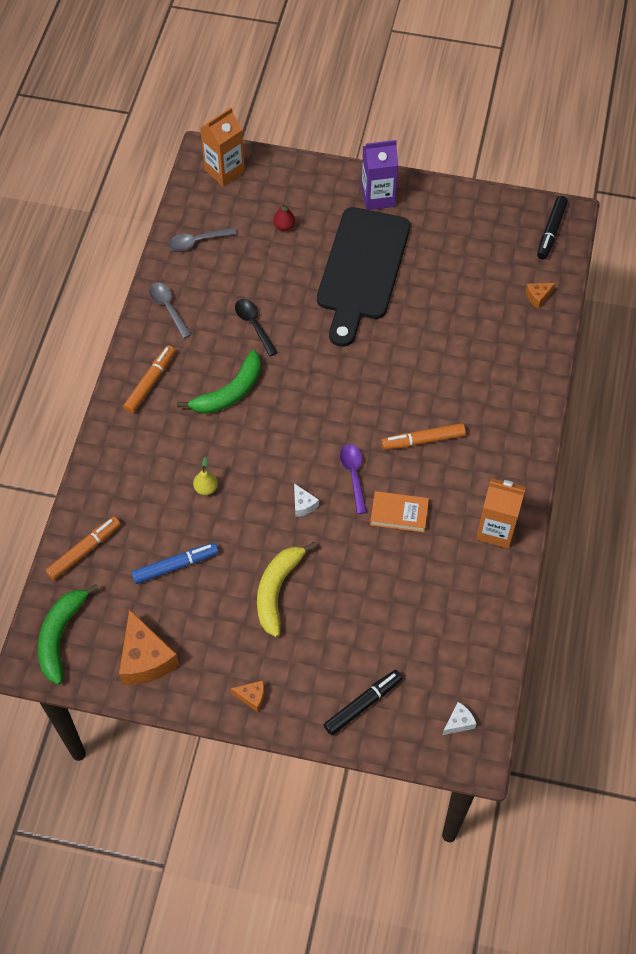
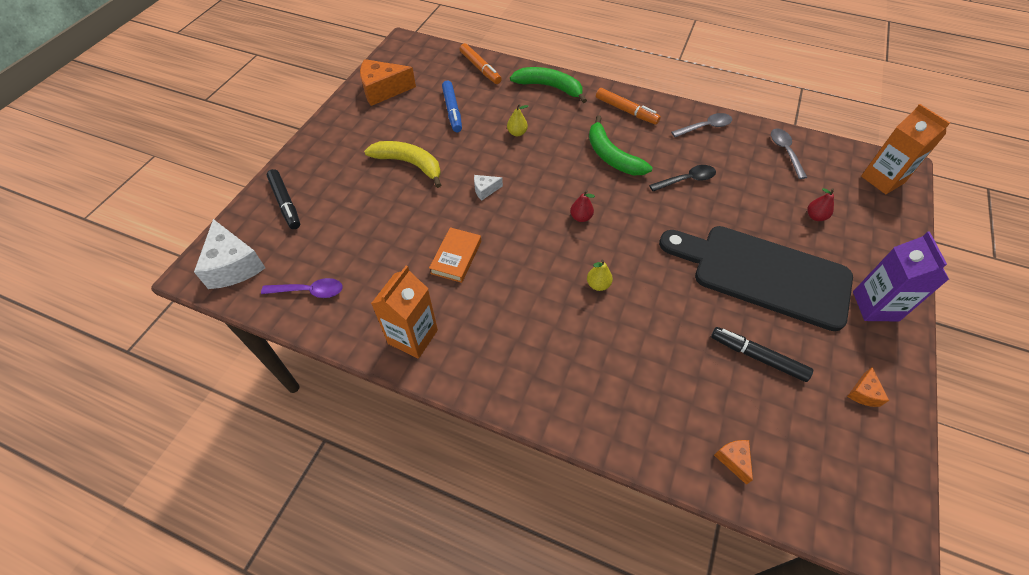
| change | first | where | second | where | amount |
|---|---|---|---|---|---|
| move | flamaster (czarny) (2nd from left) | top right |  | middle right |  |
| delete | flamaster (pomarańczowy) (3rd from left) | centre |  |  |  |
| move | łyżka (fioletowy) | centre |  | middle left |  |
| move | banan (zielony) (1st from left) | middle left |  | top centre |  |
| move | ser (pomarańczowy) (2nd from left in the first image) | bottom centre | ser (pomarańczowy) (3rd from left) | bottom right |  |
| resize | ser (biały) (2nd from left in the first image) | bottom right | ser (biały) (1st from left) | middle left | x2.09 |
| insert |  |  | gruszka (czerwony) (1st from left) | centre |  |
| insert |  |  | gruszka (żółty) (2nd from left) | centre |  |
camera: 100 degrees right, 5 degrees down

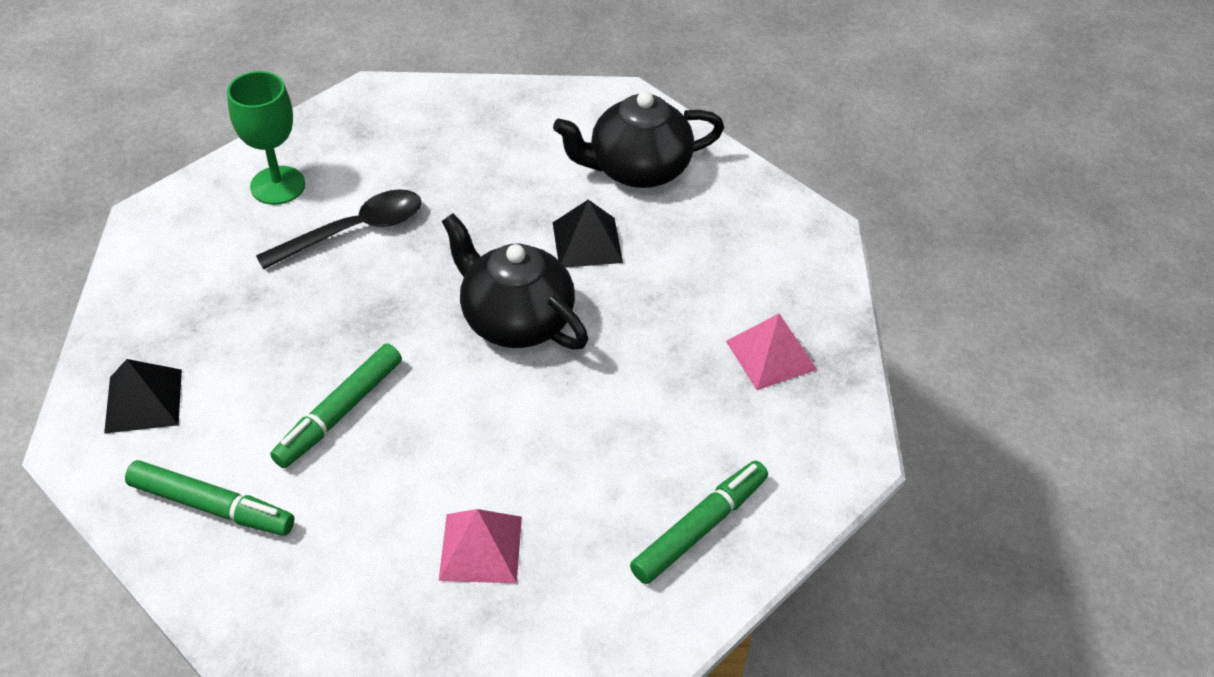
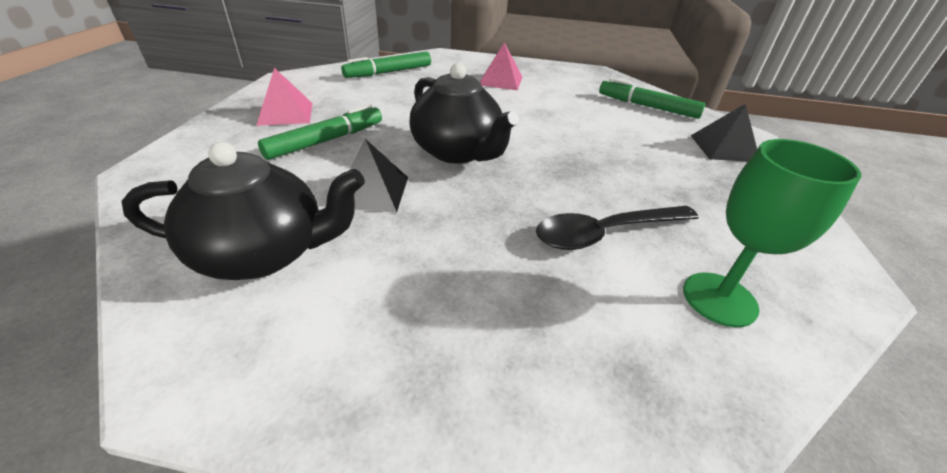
| change | first | where | second | where | amount |
|---|---|---|---|---|---|
| move | flamaster (zielony) (2nd from left in the first image) | middle left | flamaster (zielony) (1st from left) | top centre |  |
camera: 170 degrees left, 10 degrees down

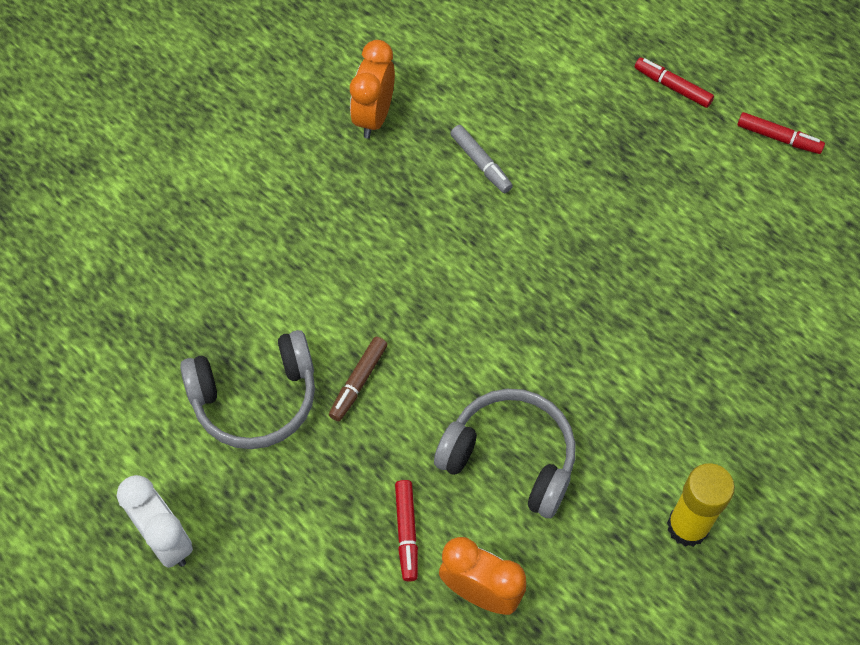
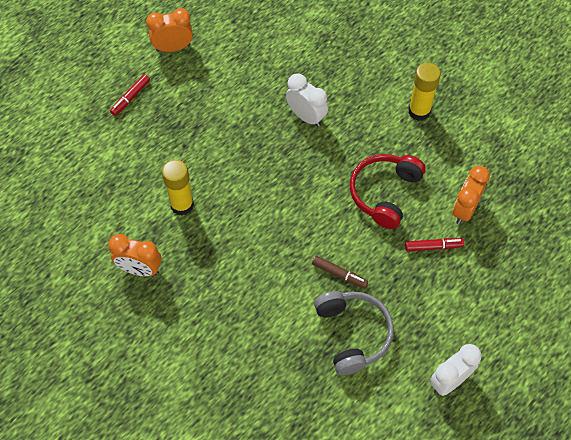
| change | first | where | second | where | amount |
|---|---|---|---|---|---|
| replace | flamaster (czerwony) (3rd from left) | top right | budzik (pomarańczowy) (2nd from left) | top left |  |
| replace | flamaster (szary) | top centre | klej w sztyfcie (żółty) (1st from left) | middle left |  |
| recolor | słuchawki (szary) (2nd from left) | bottom centre | słuchawki (czerwony) | middle right |  |
| insert |  |  | budzik (biały) (1st from left) | top centre |  |
camera: 90 degrees left, 0 degrees up

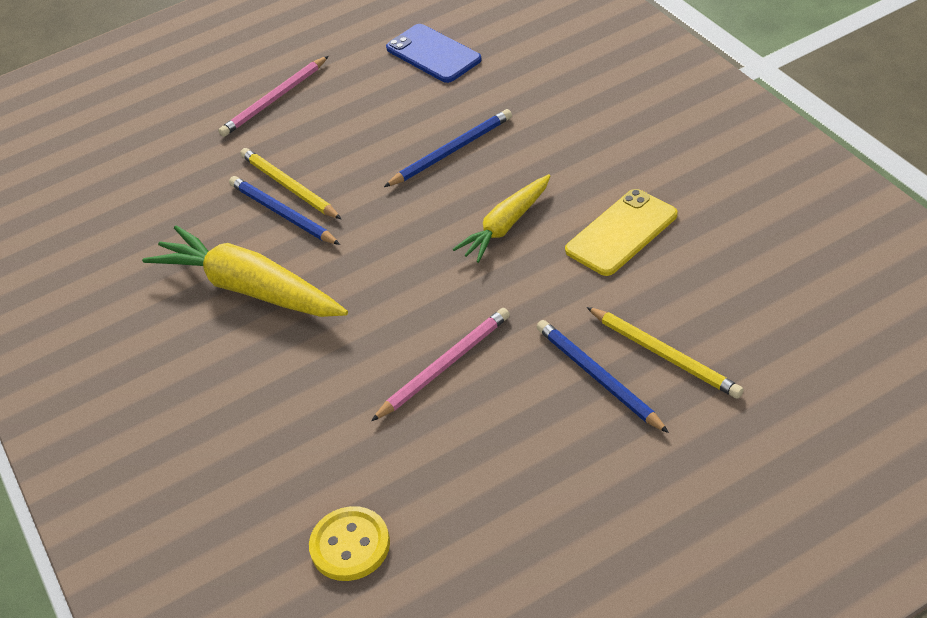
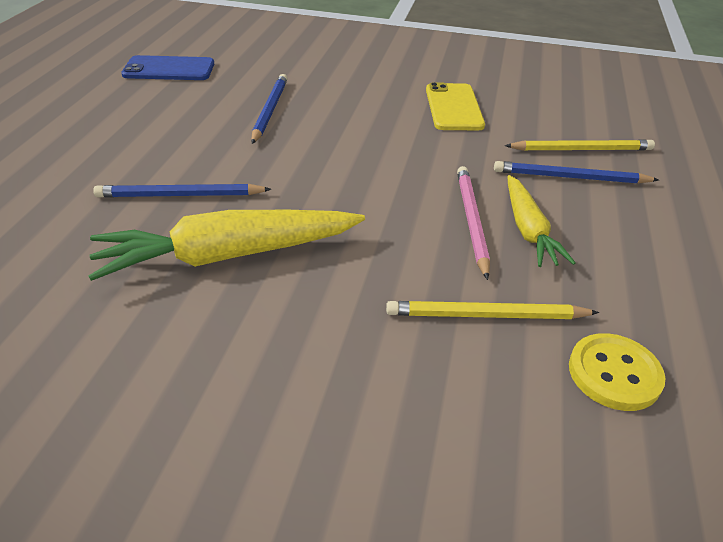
| change | first | where | second | where | amount |
|---|---|---|---|---|---|
| delete | ołówek (różowy) (1st from left) | top left |  |  |  |
| move | ołówek (żółty) (1st from left) | top left |  | middle right |  |
| move | marchewka (żółty) (2nd from left) | centre |  | middle right |  |
camera: 55 degrees left, 5 degrees down

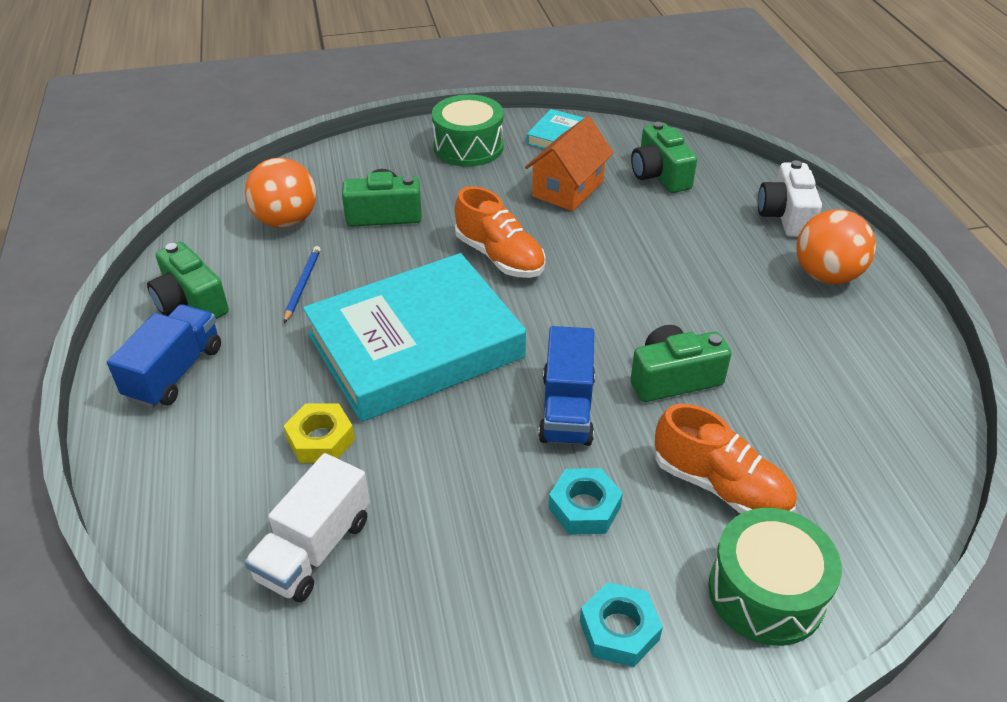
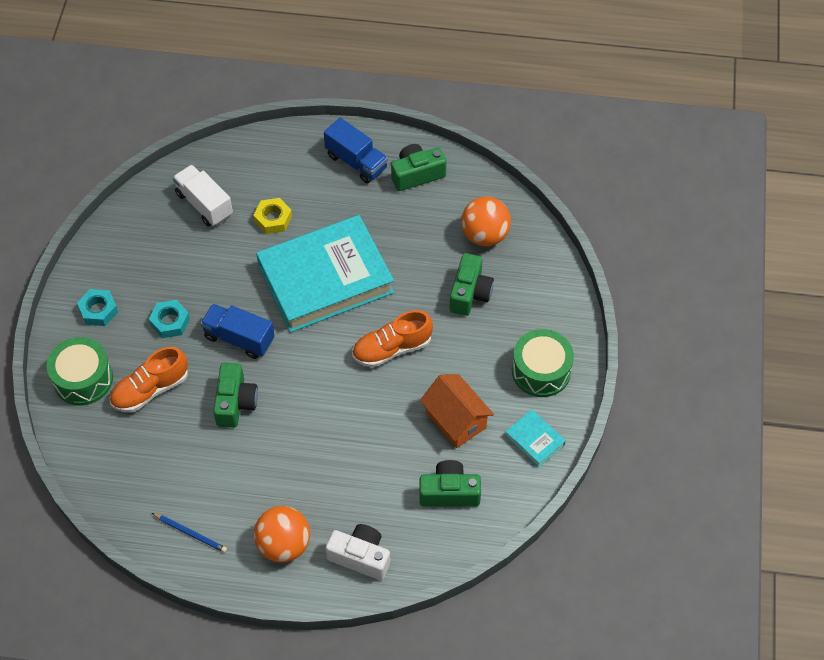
| change | first | where | second | where | amount |
|---|---|---|---|---|---|
| move | ołówek (niebieski) | middle left |  | bottom left |  |
| rotate | książka (turkusowy) (1st from left) | centre |  | centre | 75 degrees clockwise |
camera: 110 degrees right, 15 degrees up

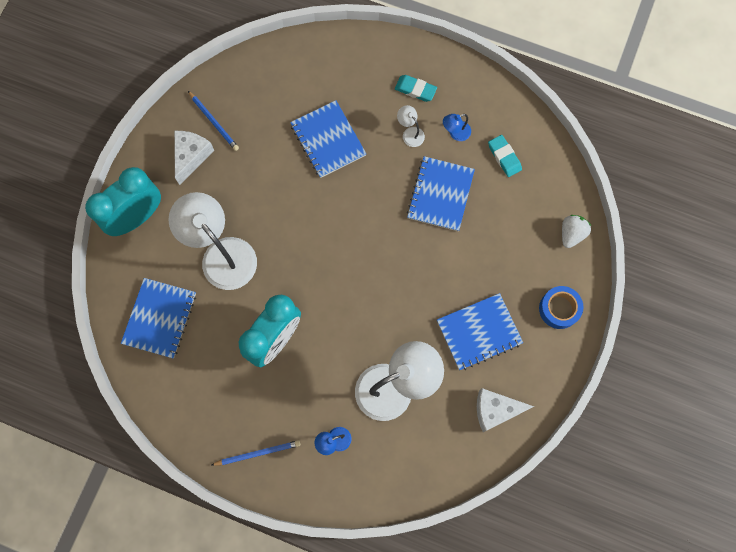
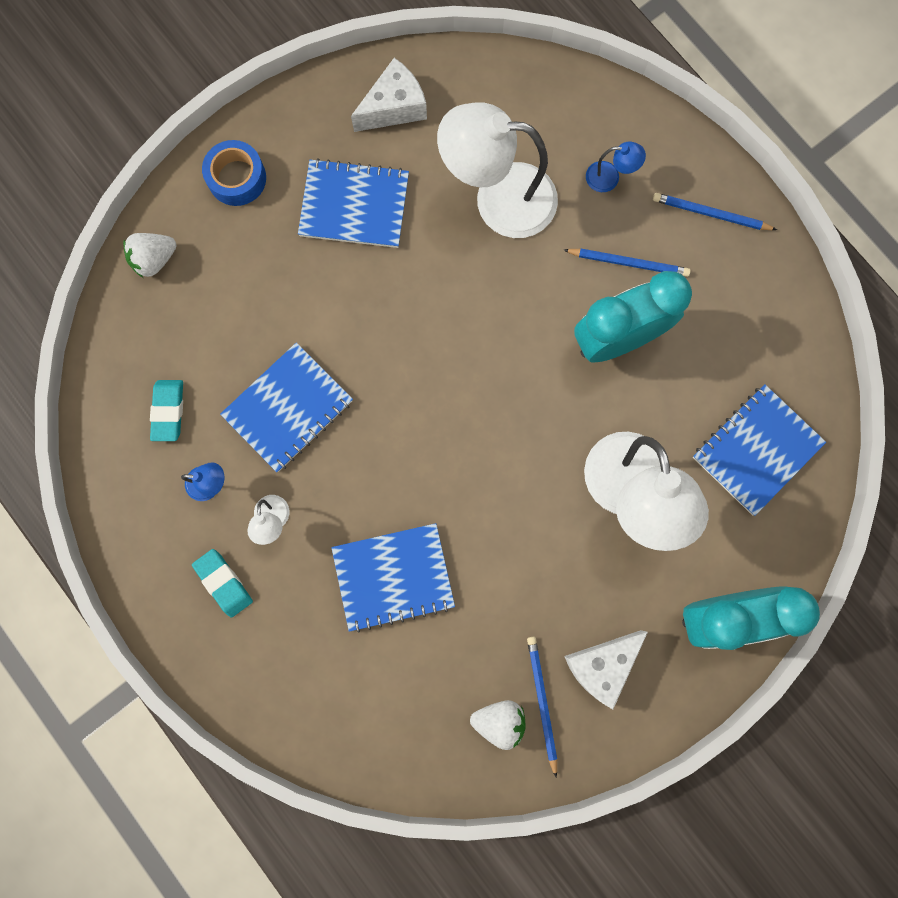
| change | first | where | second | where | amount |
|---|---|---|---|---|---|
| rotate | zeszyt (niebieski) (2nd from left in the first image) | top centre | zeszyt (niebieski) (3rd from left) | centre | 75 degrees clockwise |
| rotate | ser (biały) (2nd from left in the first image) | bottom right | ser (biały) (1st from left) | top centre | 60 degrees counterclockwise |
| insert |  |  | ołówek (niebieski) (2nd from left) | top right |  |
| insert |  |  | truskawka (biały) (2nd from left) | bottom centre |  |
camera: 150 degrees left, 5 degrees up

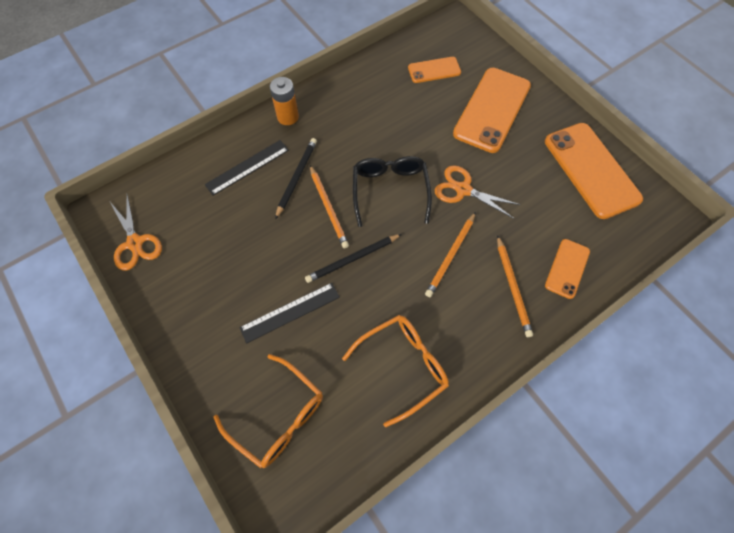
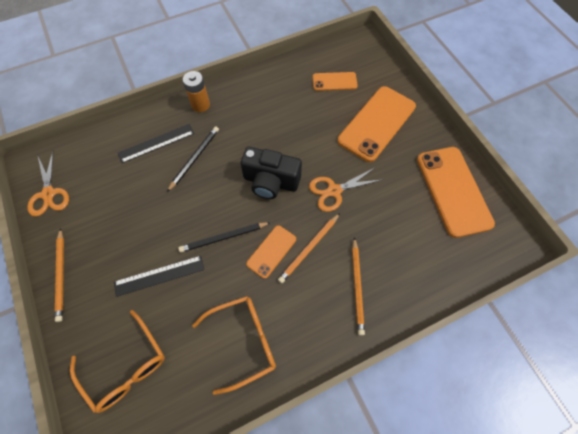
| change | first | where | second | where | amount |
|---|---|---|---|---|---|
| replace | okulary (czarny) | centre | aparat fotograficzny (czarny) | centre |  |
| move | ołówek (pomarańczowy) (1st from left) | centre |  | middle left |  |
| rotate | nożyczki (pomarańczowy) (2nd from left) | centre |  | centre | 60 degrees counterclockwise |
| move | telefon (pomarańczowy) (3rd from left in the first image) | middle right | telefon (pomarańczowy) (1st from left) | centre |  |
camera: 10 degrees right, 0 degrees up

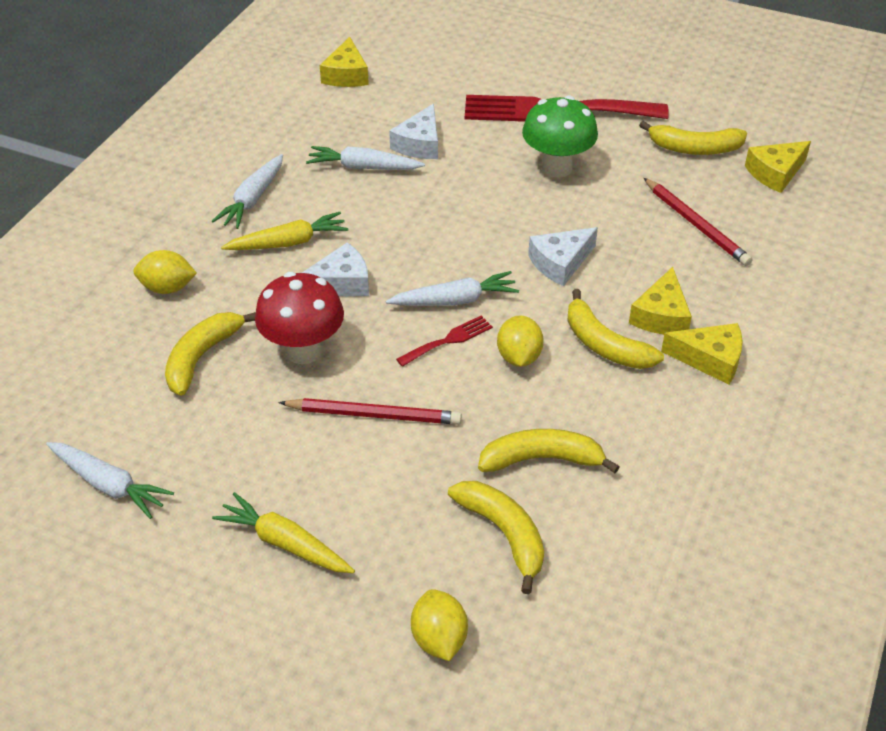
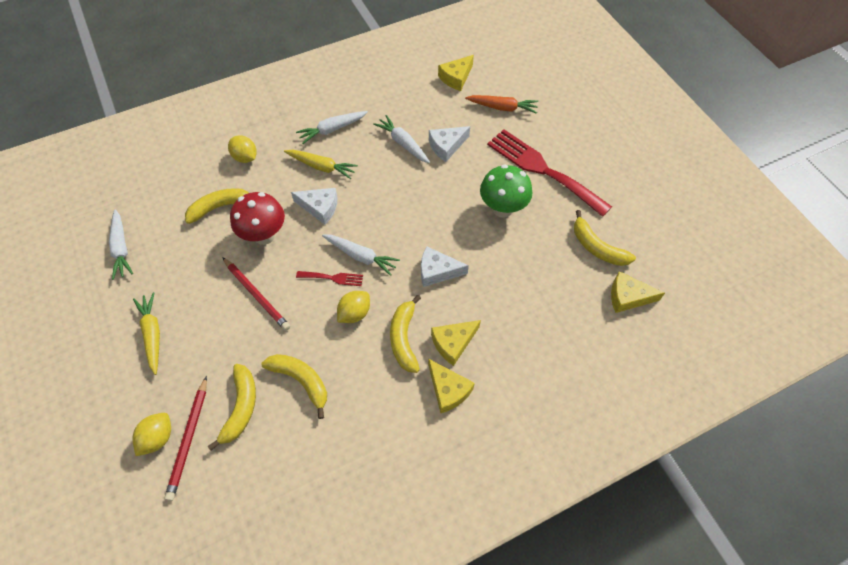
| change | first | where | second | where | amount |
|---|---|---|---|---|---|
| move | ołówek (czerwony) (2nd from left in the first image) | top right | ołówek (czerwony) (1st from left) | bottom left |  |
| insert |  |  | marchewka (pomarańczowy) | top centre |  |
camera: 40 degrees right, 15 degrees up

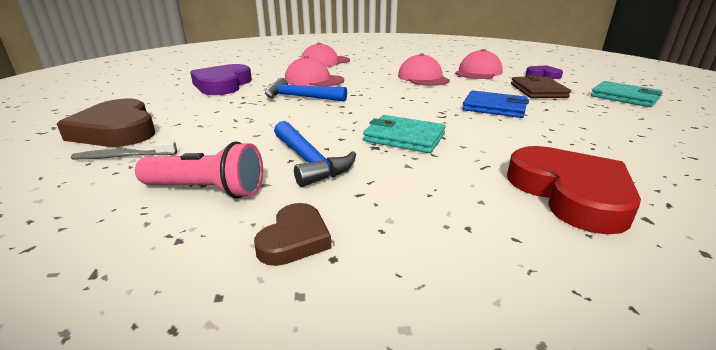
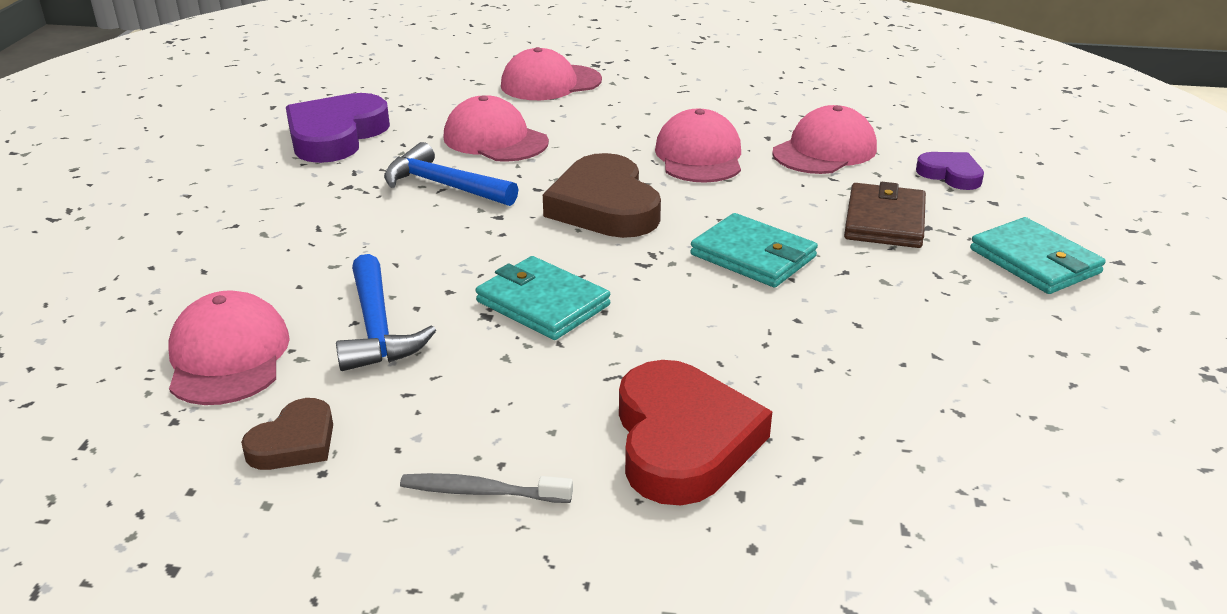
| change | first | where | second | where | amount |
|---|---|---|---|---|---|
| recolor | portfel (niebieski) | top right | portfel (turkusowy) (2nd from left) | centre |  |
| move | serce (brązowy) (1st from left in the first image) | middle left | serce (brązowy) (2nd from left) | top centre |  |
| move | szczoteczka do zębów (szary) | middle left |  | bottom centre |  |
| replace | latarka (różowy) | middle left | czapka (różowy) (1st from left) | middle left |  |
camera: 15 degrees right, 5 degrees up

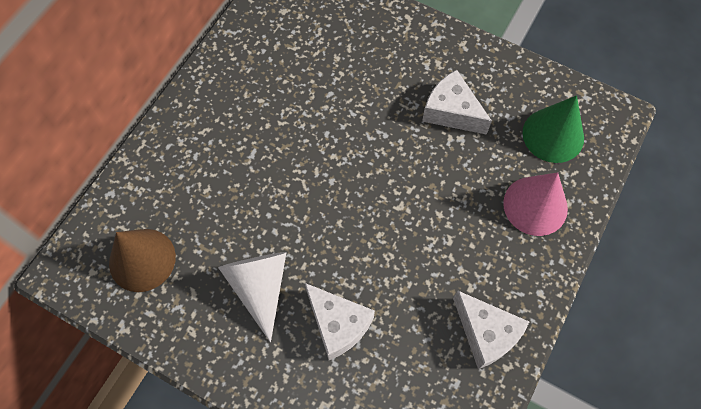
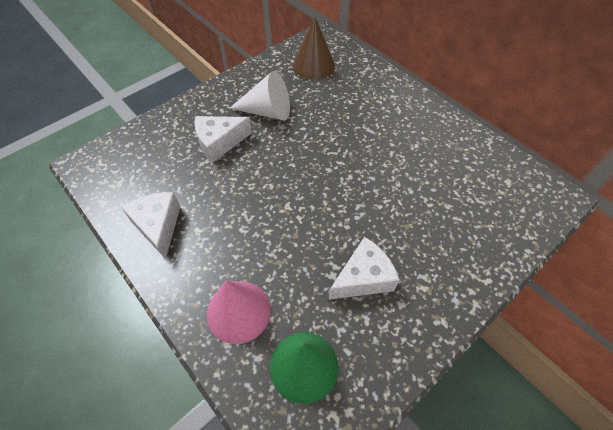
| change | first | where | second | where | amount |
|---|---|---|---|---|---|
| rotate | ser (biały) (3rd from left in the first image) | bottom right | ser (biały) (1st from left) | middle left | 90 degrees clockwise |
camera: 110 degrees right, 10 degrees down

